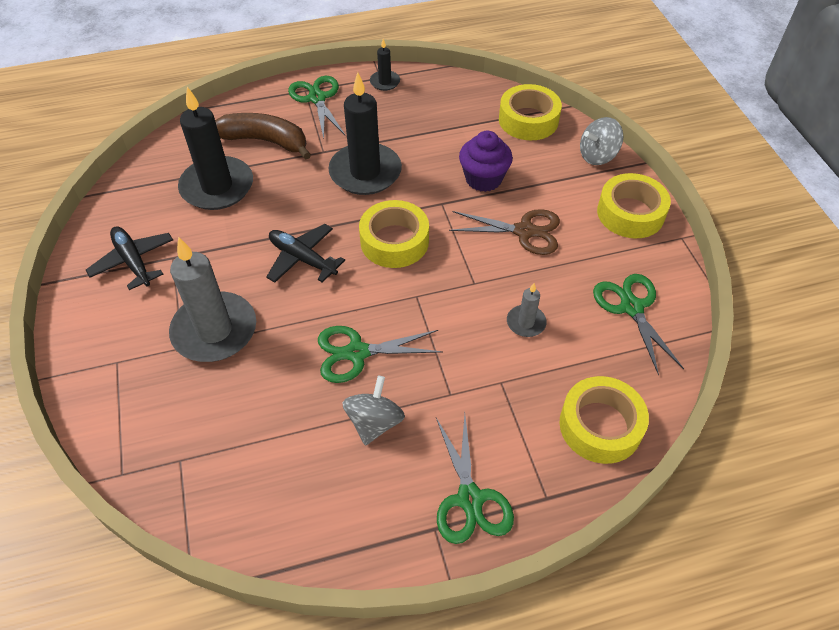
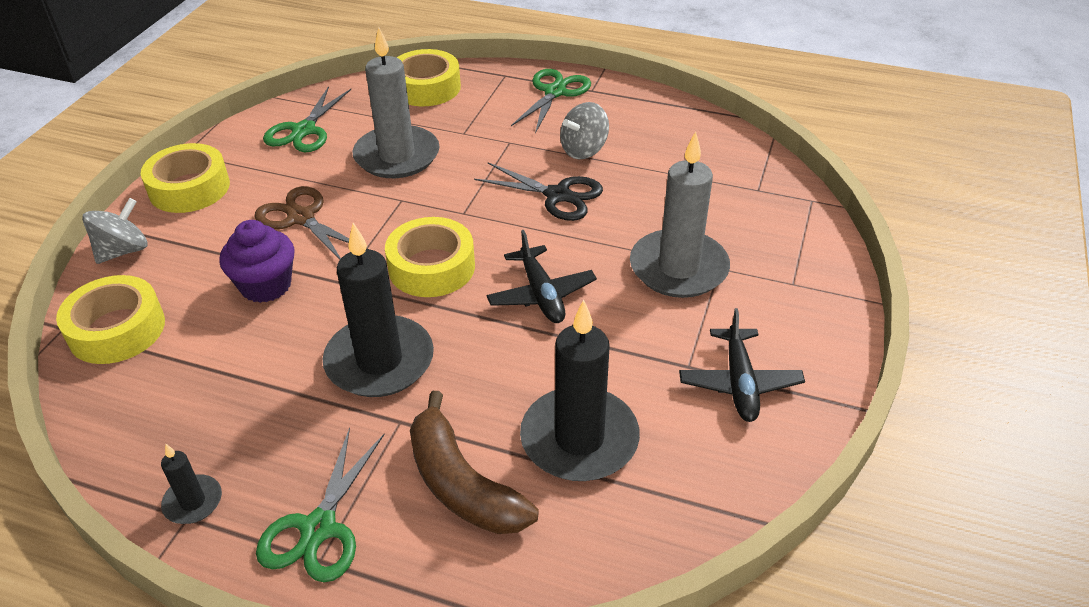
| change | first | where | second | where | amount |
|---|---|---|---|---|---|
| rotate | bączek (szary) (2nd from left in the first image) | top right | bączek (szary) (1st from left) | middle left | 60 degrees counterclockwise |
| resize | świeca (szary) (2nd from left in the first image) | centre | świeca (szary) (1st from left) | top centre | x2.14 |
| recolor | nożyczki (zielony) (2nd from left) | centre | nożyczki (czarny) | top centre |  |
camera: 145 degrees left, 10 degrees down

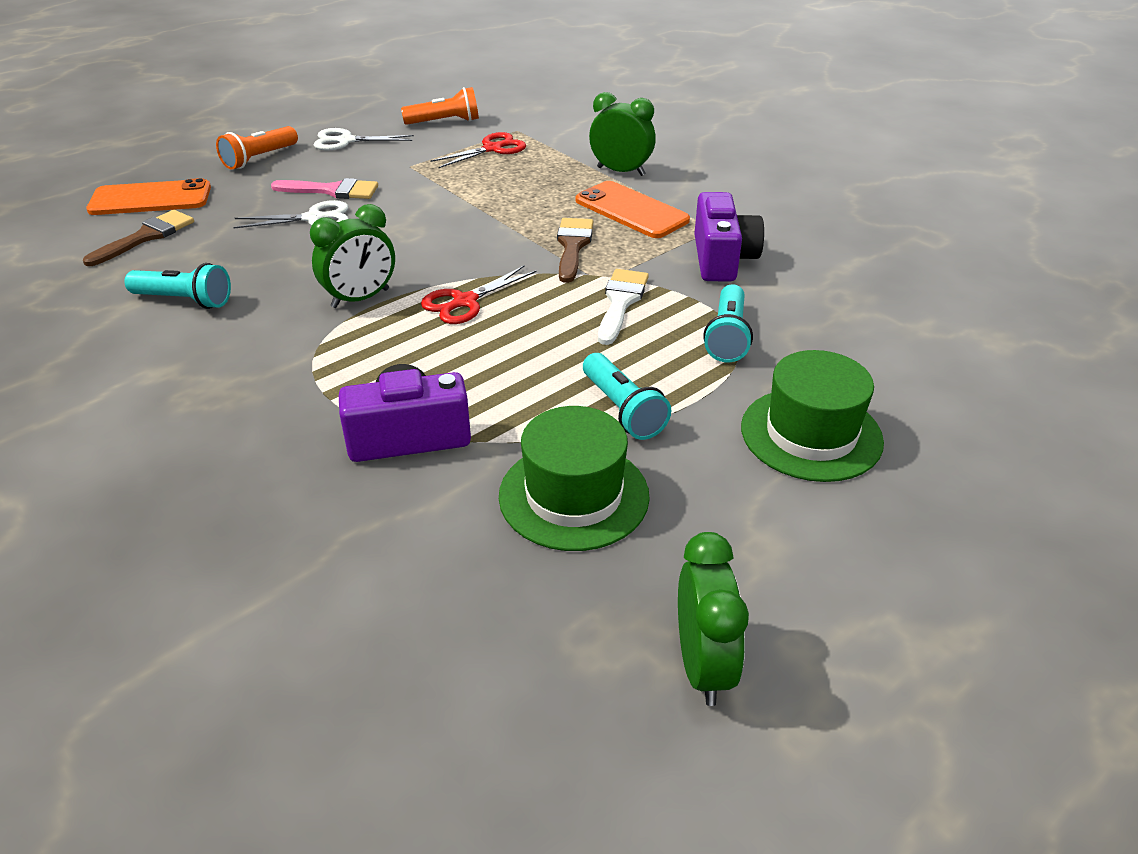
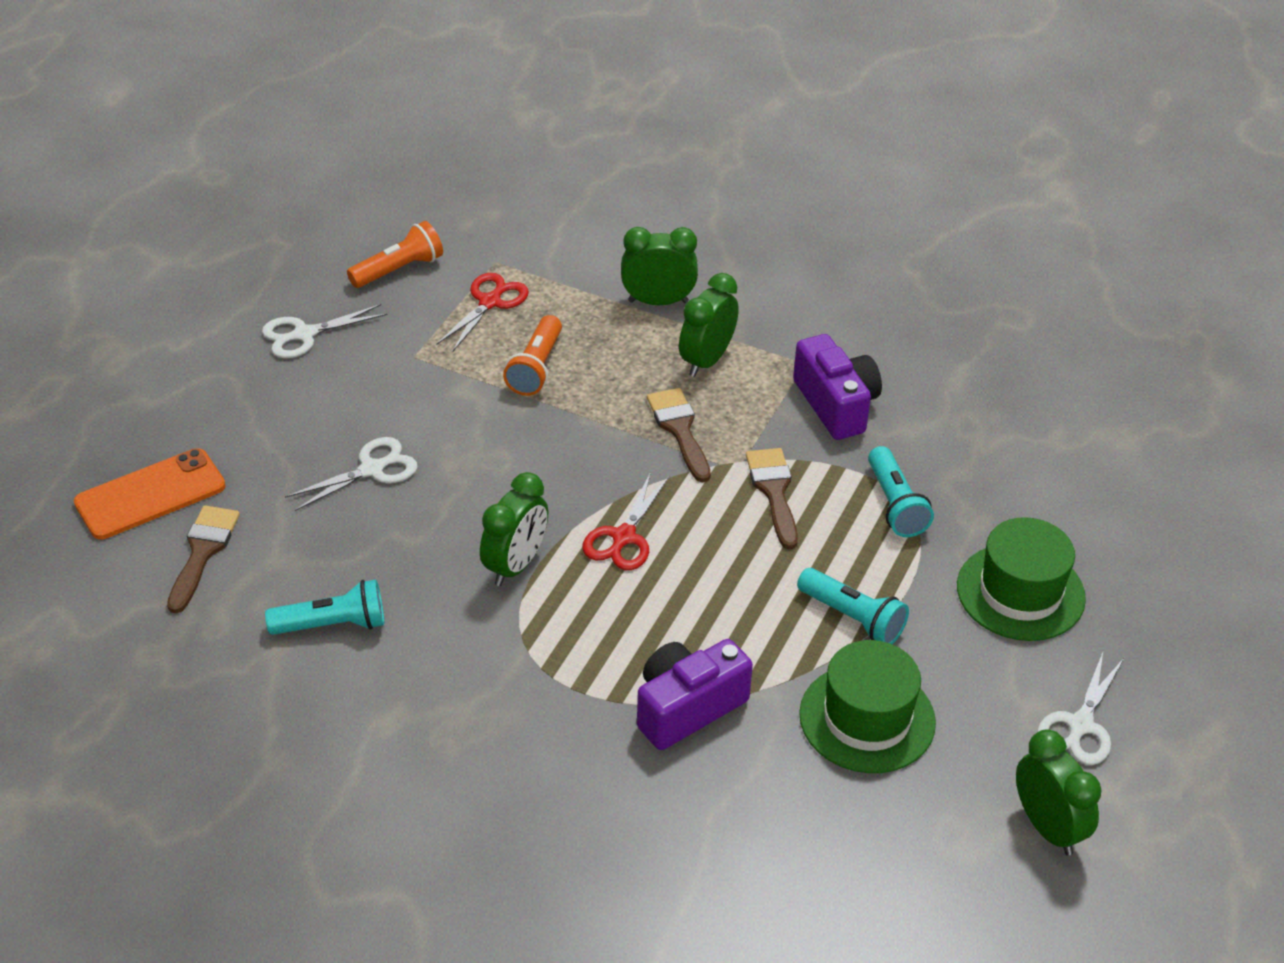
| change | first | where | second | where | amount |
|---|---|---|---|---|---|
| move | latarka (pomarańczowy) (1st from left in the first image) | top left | latarka (pomarańczowy) (2nd from left) | centre |  |
| delete | pędzel (różowy) | top left |  |  |  |
| replace | telefon (pomarańczowy) (2nd from left) | top centre | budzik (zielony) (3rd from left) | centre |  |
| recolor | pędzel (biały) | centre | pędzel (brązowy) (3rd from left) | centre |  |
| insert |  |  | nożyczki (biały) (3rd from left) | bottom right |  |
camera: 25 degrees left, 5 degrees up

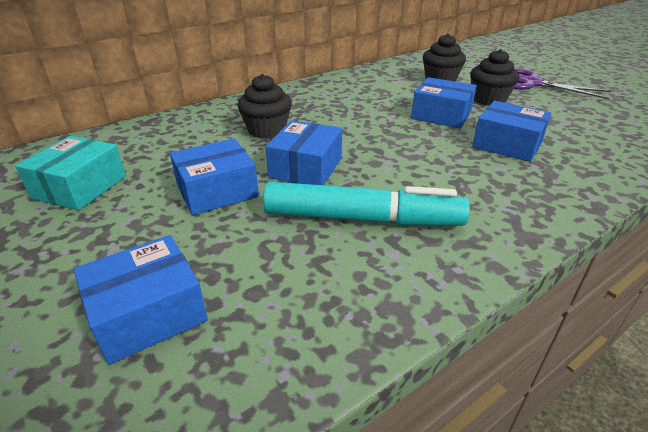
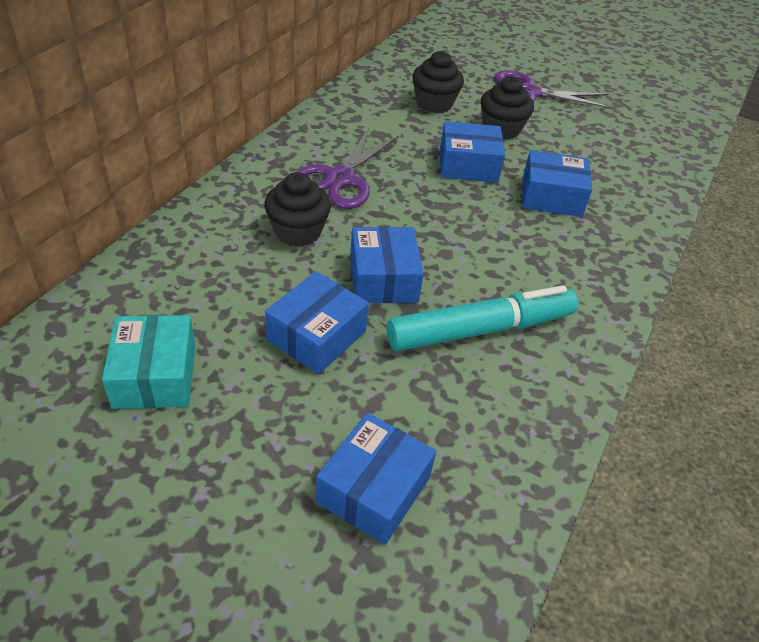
| change | first | where | second | where | amount |
|---|---|---|---|---|---|
| insert |  |  | nożyczki (fioletowy) (1st from left) | top centre |  |
camera: 30 degrees left, 10 degrees up

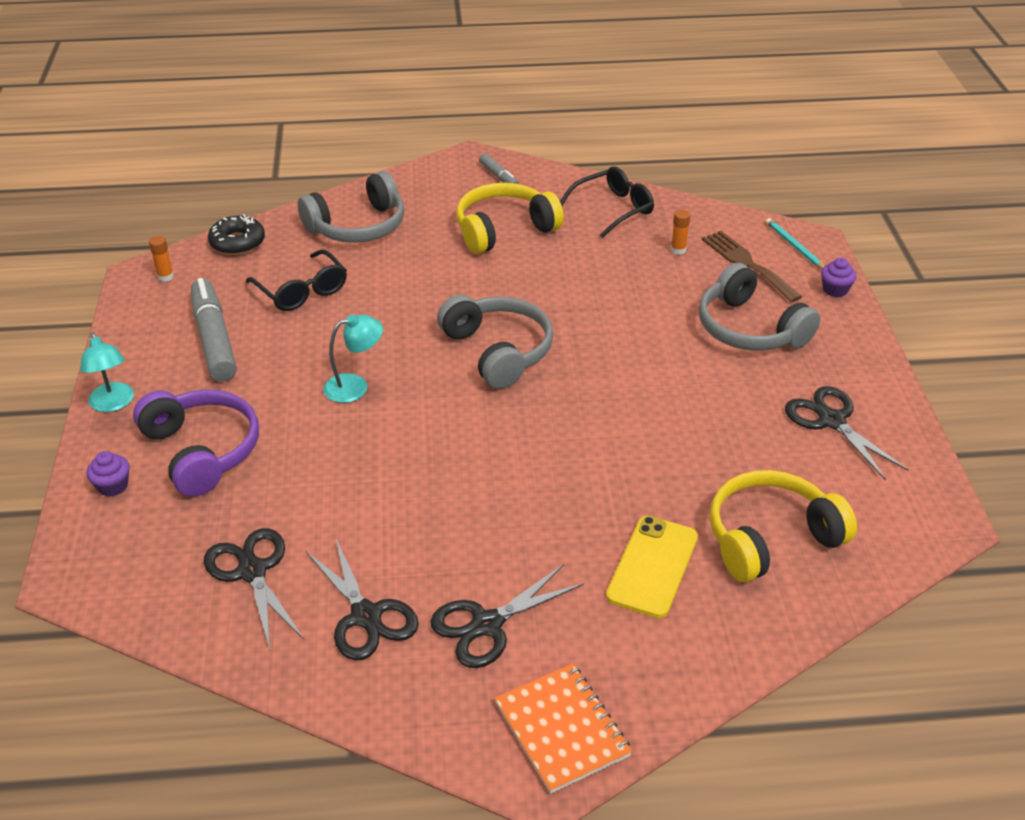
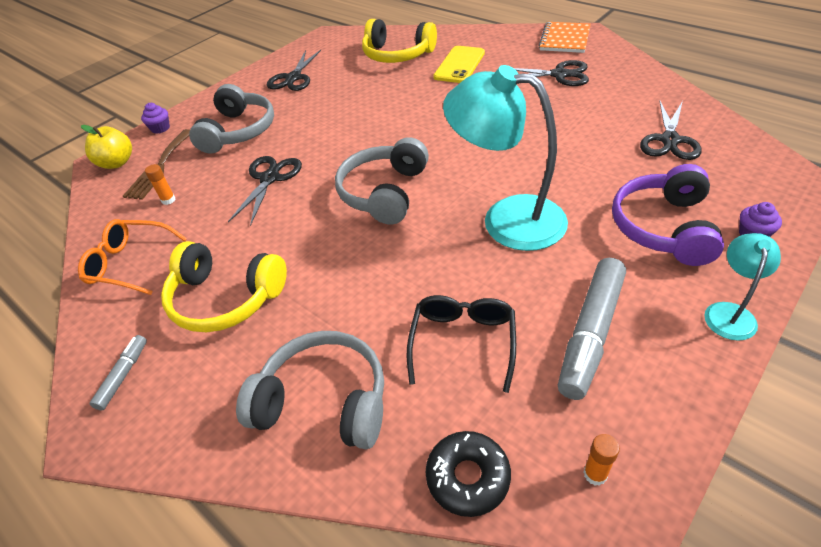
| change | first | where | second | where | amount |
|---|---|---|---|---|---|
| recolor | okulary (czarny) (2nd from left) | top centre | okulary (pomarańczowy) | middle left |  |
| replace | ołówek (turkusowy) | top right | jabłko (żółty) | top left |  |
| resize | lampka (turkusowy) (2nd from left in the first image) | centre | lampka (turkusowy) (1st from left) | top centre | x2.05 |
| rotate | telefon (żółty) | bottom centre |  | top centre | 45 degrees counterclockwise |
| move | nożyczki (czarny) (2nd from left in the first image) | bottom centre | nożyczki (czarny) (1st from left) | middle left |  |
camera: 130 degrees left, 5 degrees up

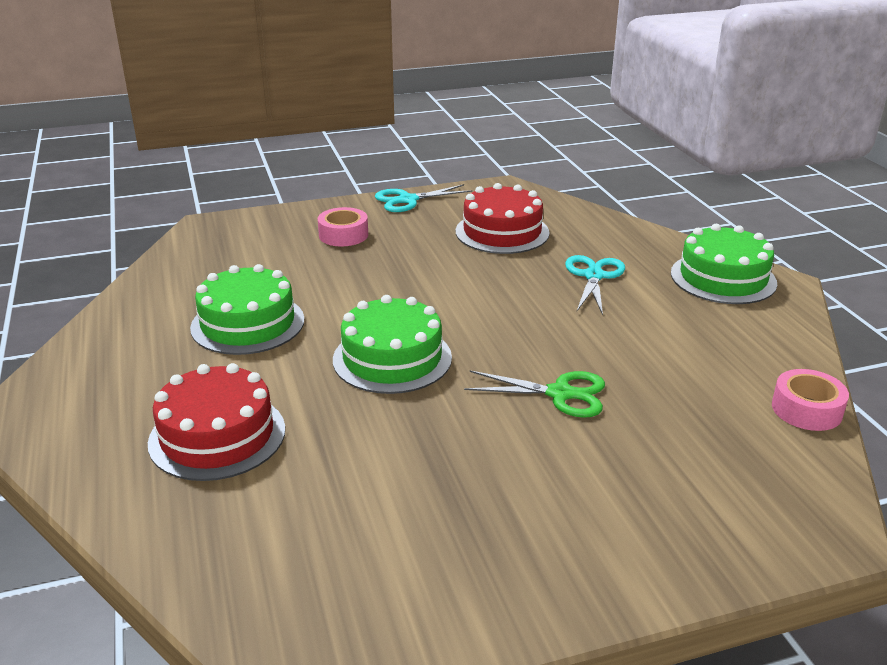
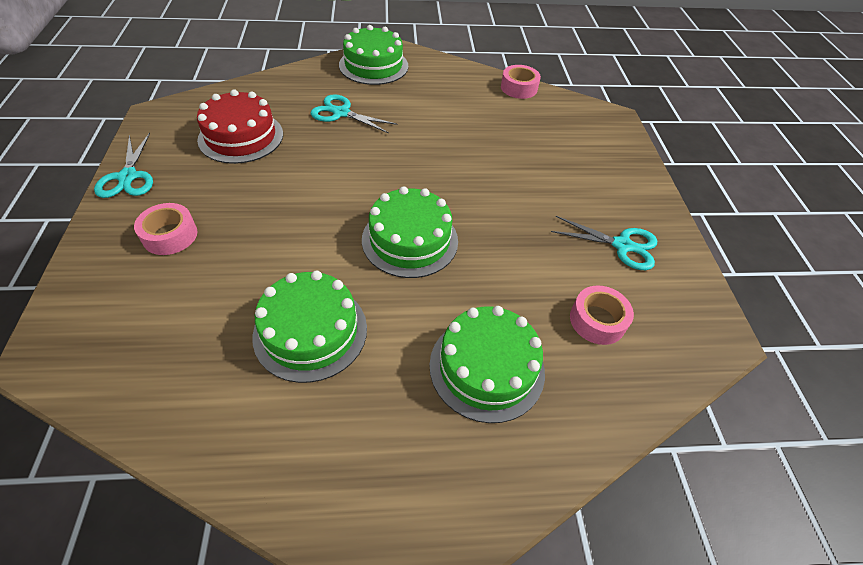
| change | first | where | second | where | amount |
|---|---|---|---|---|---|
| recolor | tort (czerwony) (1st from left) | middle left | tort (zielony) (4th from left) | centre |  |
| delete | nożyczki (zielony) | centre |  |  |  |
| insert |  |  | nożyczki (turkusowy) (3rd from left) | middle right |  |
| insert |  |  | taśma klejąca (różowy) (3rd from left) | middle right |  |
camera: 80 degrees left, 20 degrees up

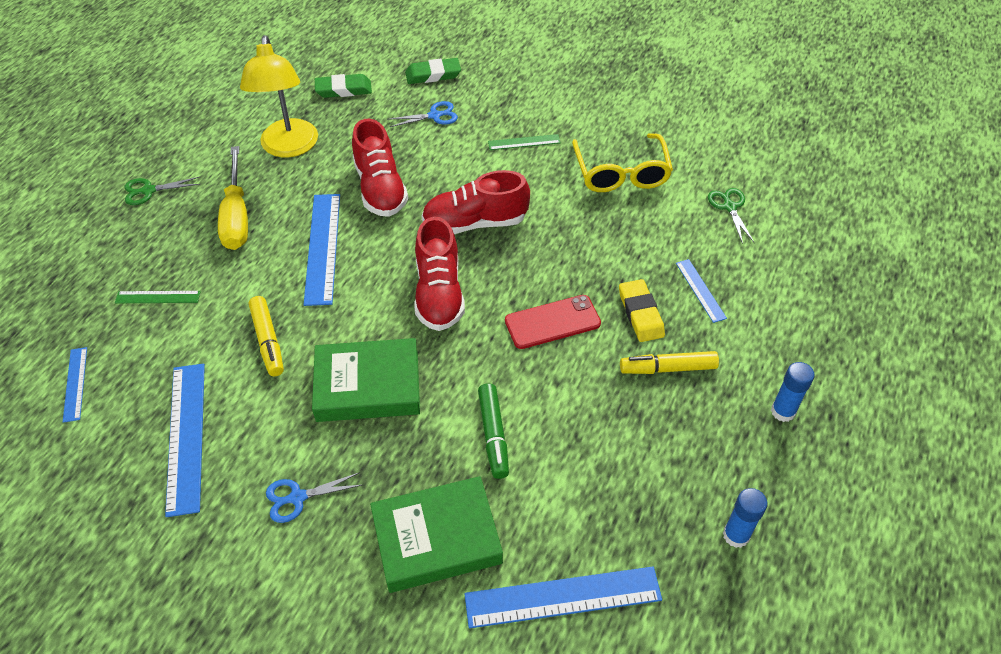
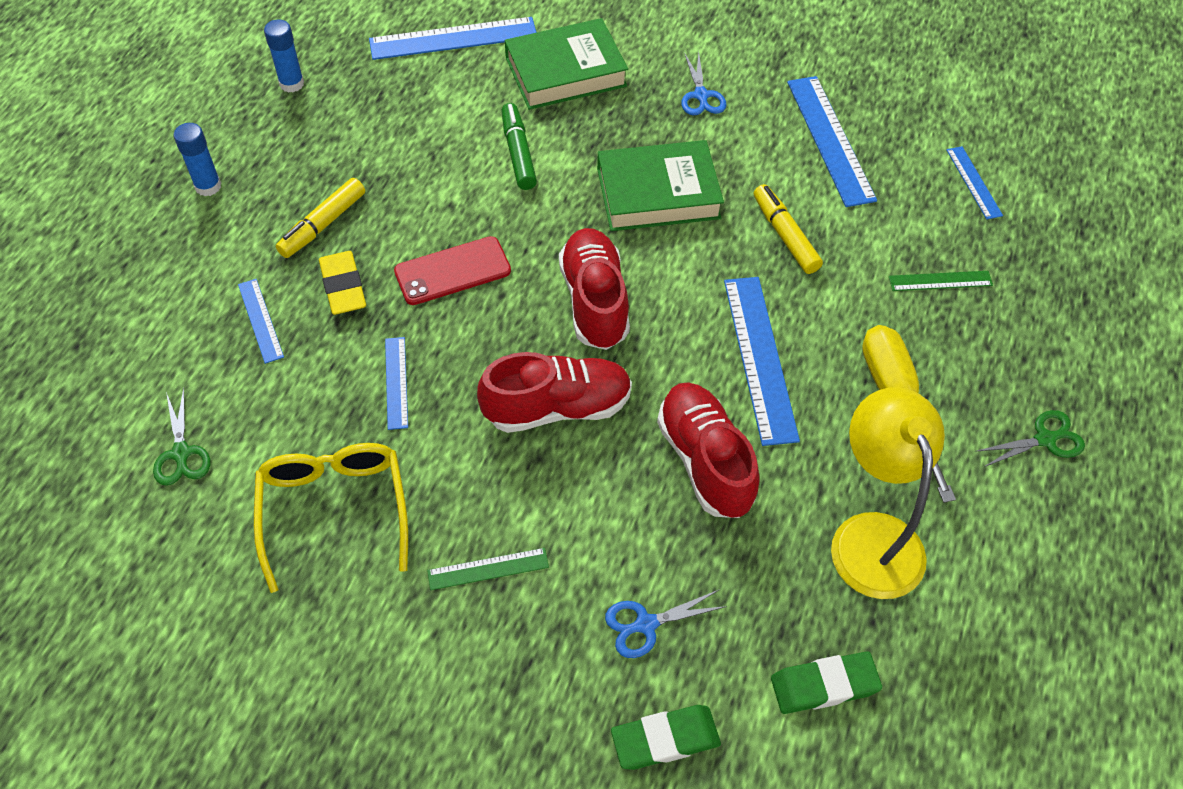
| change | first | where | second | where | amount |
|---|---|---|---|---|---|
| rotate | flamaster (żółty) (2nd from left in the first image) | middle right | flamaster (żółty) (1st from left) | top left | 135 degrees clockwise |
| rotate | nożyczki (niebieski) (1st from left in the first image) | bottom left | nożyczki (niebieski) (2nd from left) | top centre | 105 degrees clockwise |
| insert |  |  | linijka (niebieski) (2nd from left) | centre |  |
camera: 175 degrees right, 5 degrees up

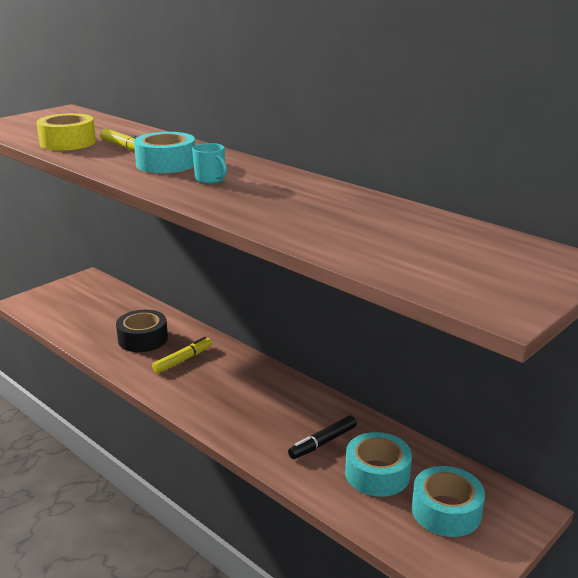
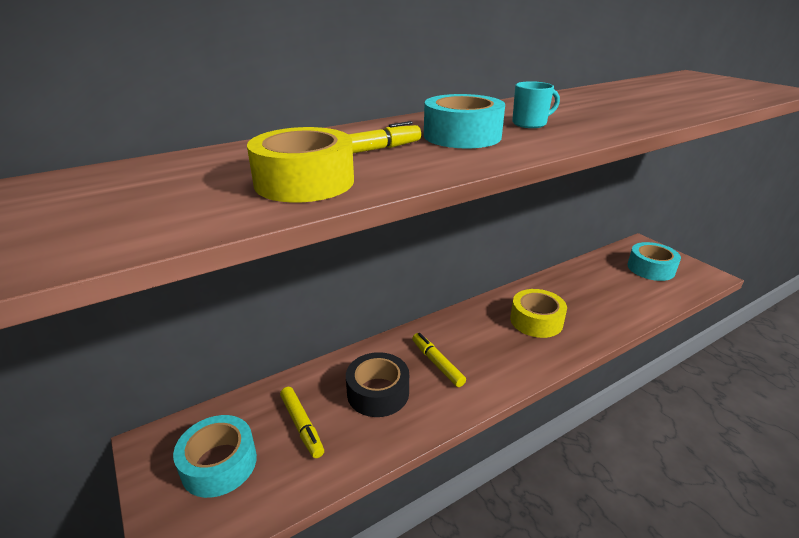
| change | first | where | second | where | amount |
|---|---|---|---|---|---|
| delete | flamaster (czarny) | bottom centre |  |  |  |
| move | taśma klejąca (turkusowy) (2nd from left in the first image) | bottom centre | taśma klejąca (turkusowy) (1st from left) | bottom left |  |
| insert |  |  | taśma klejąca (żółty) (2nd from left) | middle right |  |
| insert |  |  | flamaster (żółty) (1st from left) | bottom centre |  |
camera: 75 degrees left, 5 degrees up

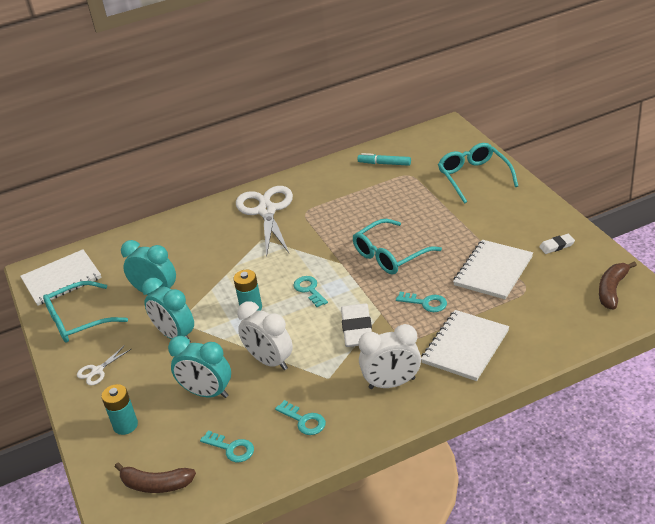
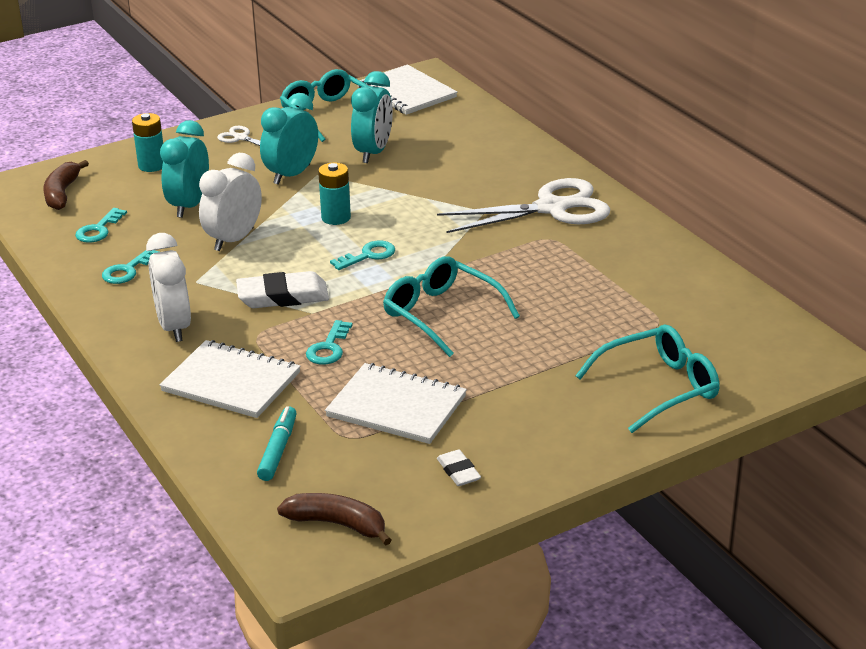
| change | first | where | second | where | amount |
|---|---|---|---|---|---|
| move | flamaster (turkusowy) | top centre |  | bottom left |  |
camera: 80 degrees right, 5 degrees down

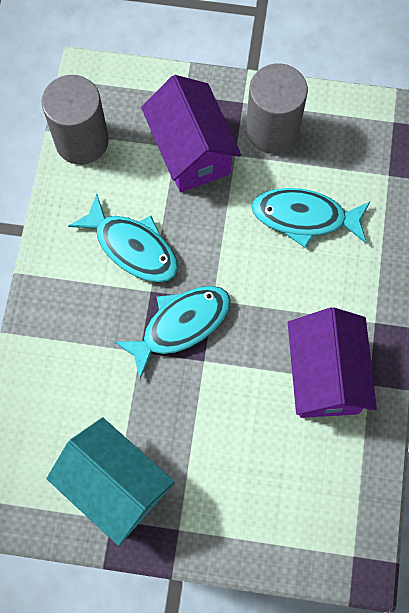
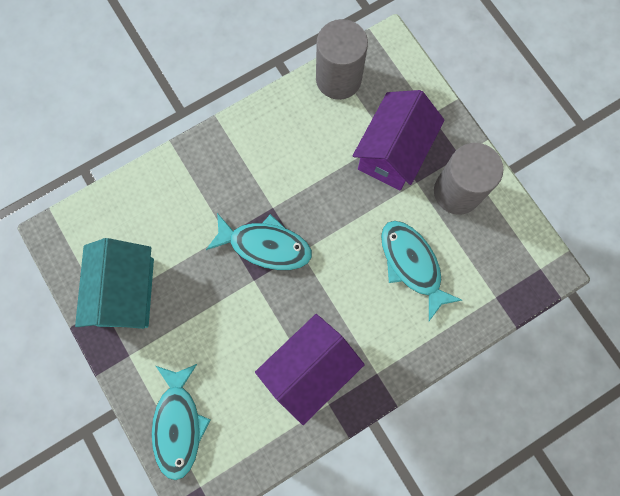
| change | first | where | second | where | amount |
|---|---|---|---|---|---|
| move | ryba (turkusowy) (1st from left) | middle left |  | bottom left |  |
camera: 50 degrees right, 5 degrees up

